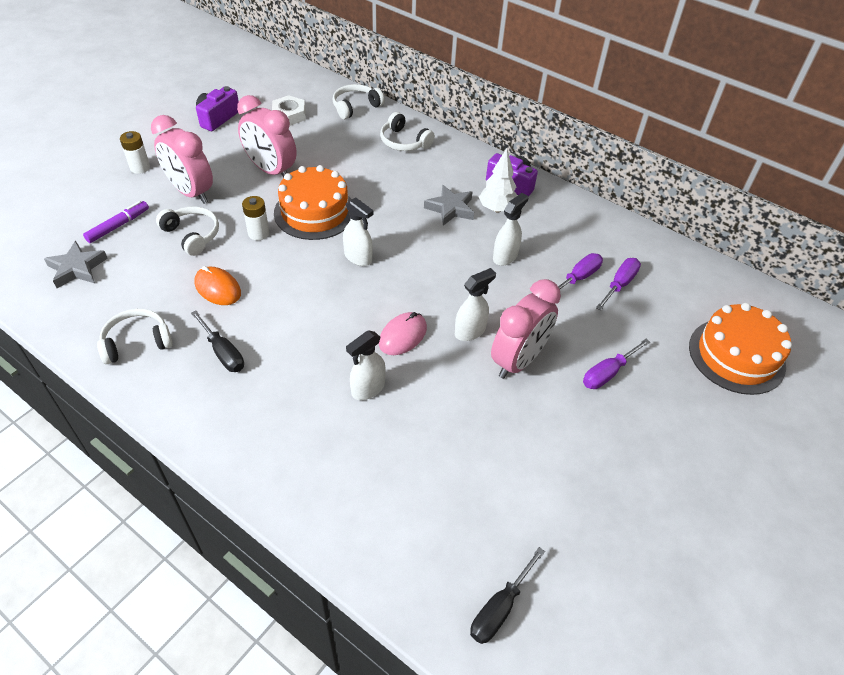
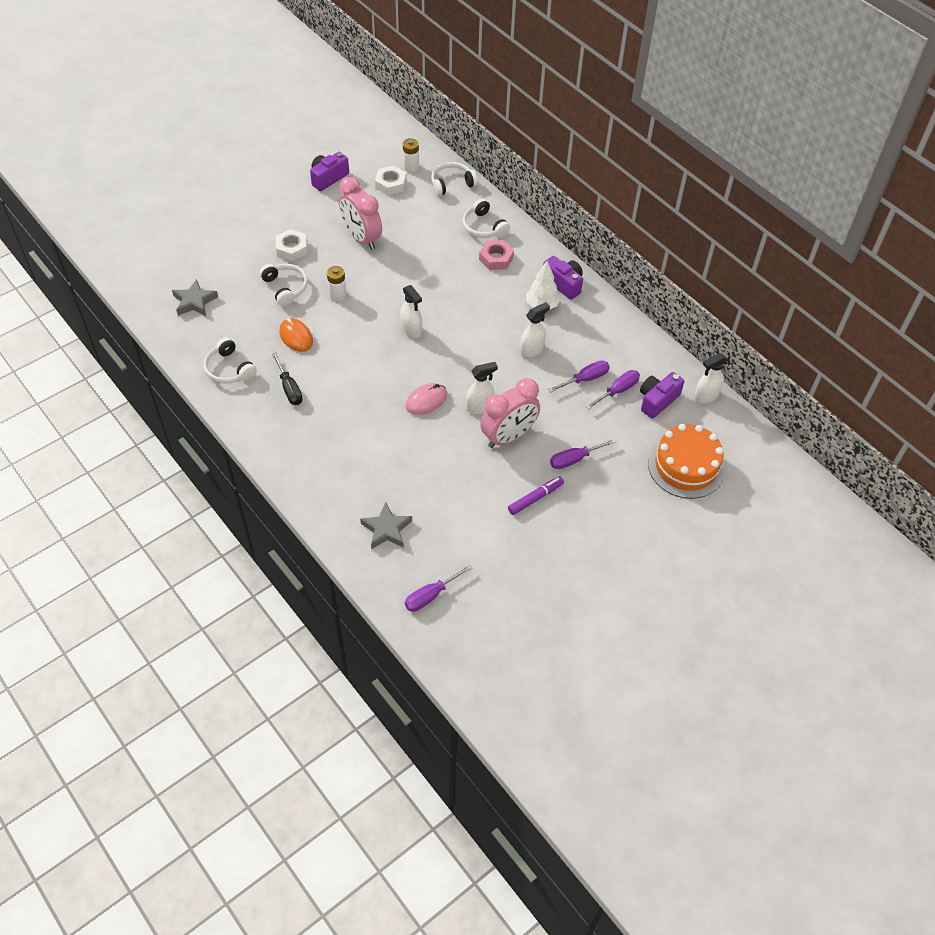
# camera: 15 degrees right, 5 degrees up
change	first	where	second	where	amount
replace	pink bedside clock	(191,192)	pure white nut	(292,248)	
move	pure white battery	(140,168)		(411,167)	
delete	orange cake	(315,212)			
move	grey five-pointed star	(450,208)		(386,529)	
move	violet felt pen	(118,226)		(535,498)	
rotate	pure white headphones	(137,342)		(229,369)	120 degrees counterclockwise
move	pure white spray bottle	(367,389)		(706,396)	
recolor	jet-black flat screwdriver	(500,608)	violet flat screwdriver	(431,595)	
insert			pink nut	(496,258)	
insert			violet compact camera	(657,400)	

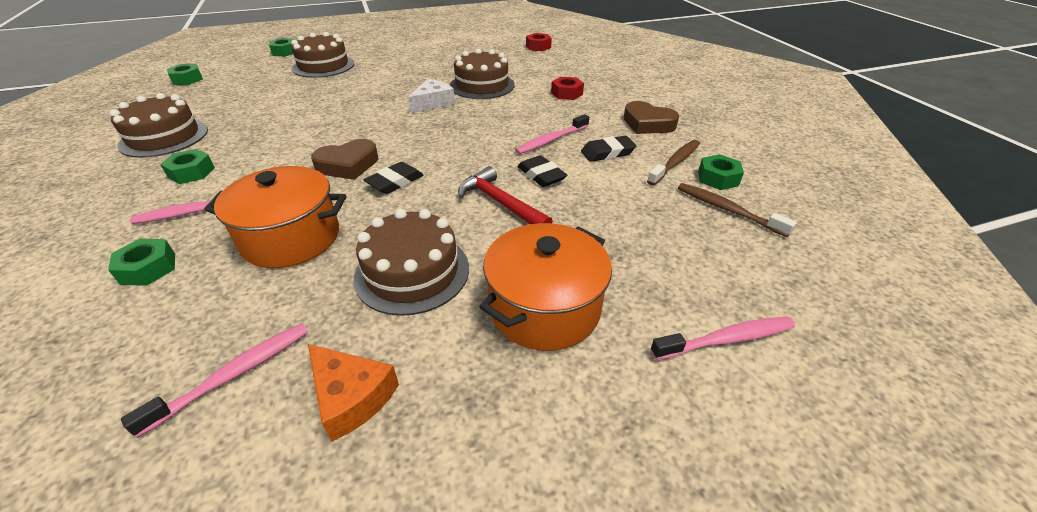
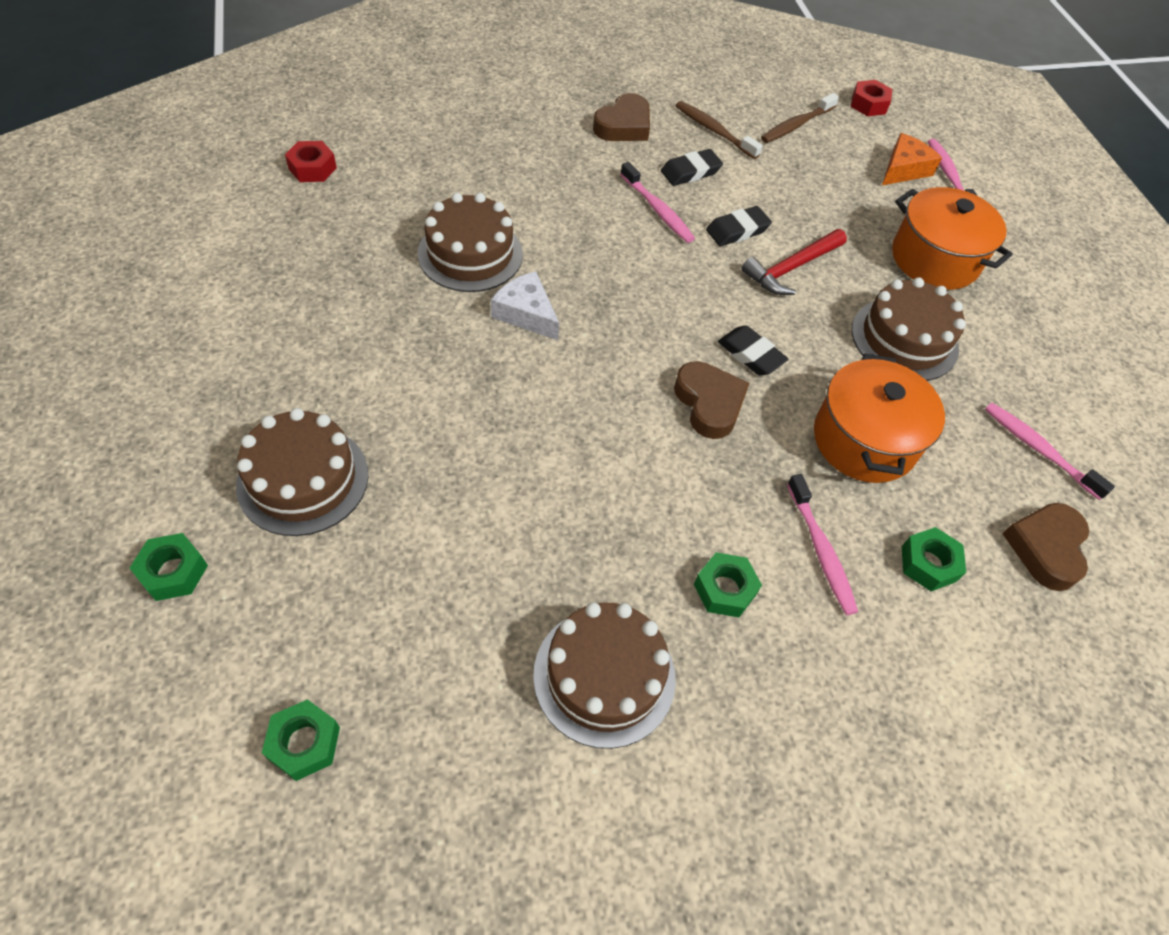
# camera: 90 degrees left, 15 degrees up
change	first	where	second	where	amount
move	scarlet nut	(567,93)		(868,104)	
rotate	jet-black pencil eraser	(607,153)		(690,172)	75 degrees clockwise
delete	green nut	(718,178)			
move	orange piece of cheese	(351,396)		(903,169)	
insert			brown heart shape	(1045,548)	

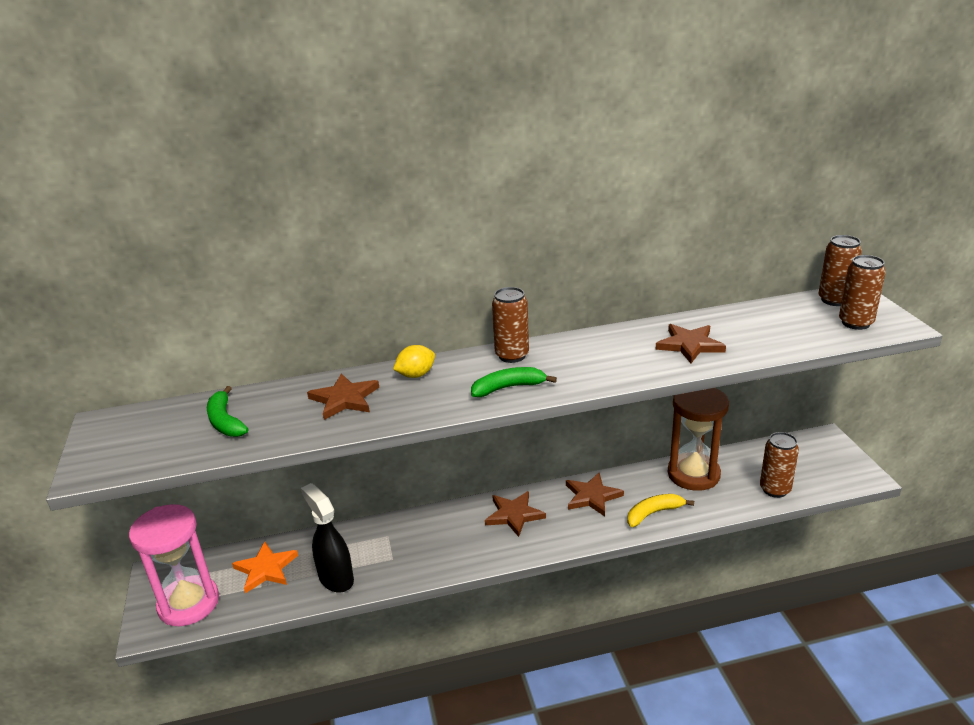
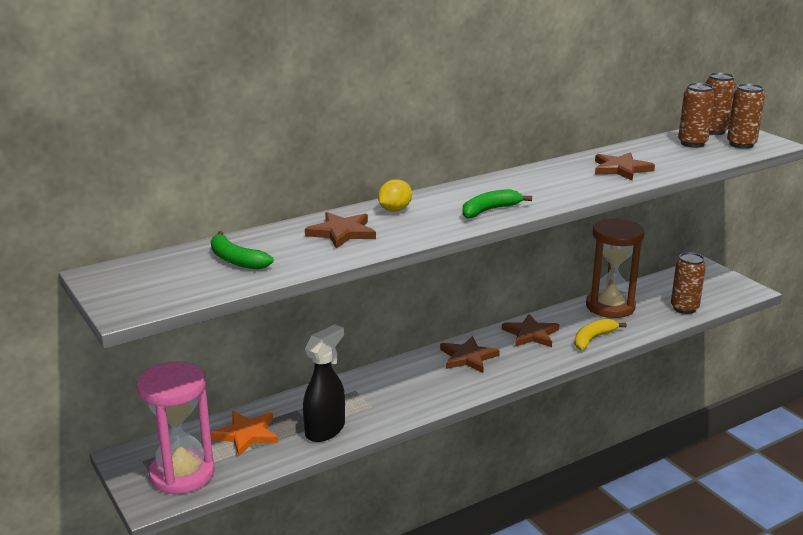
# camera: 20 degrees left, 5 degrees down
change	first	where	second	where	amount
move	brown can	(512,355)		(692,143)	
rotate	jet-black spray bottle	(336,578)		(325,430)	90 degrees clockwise

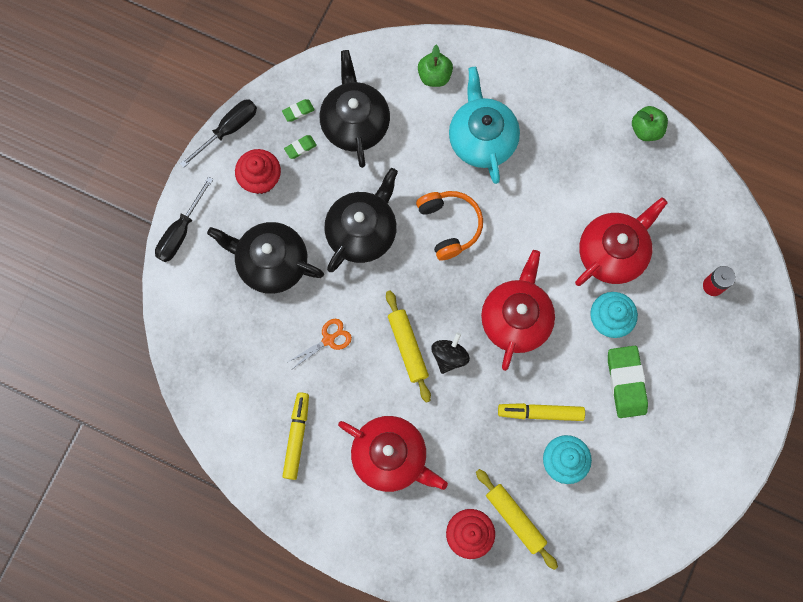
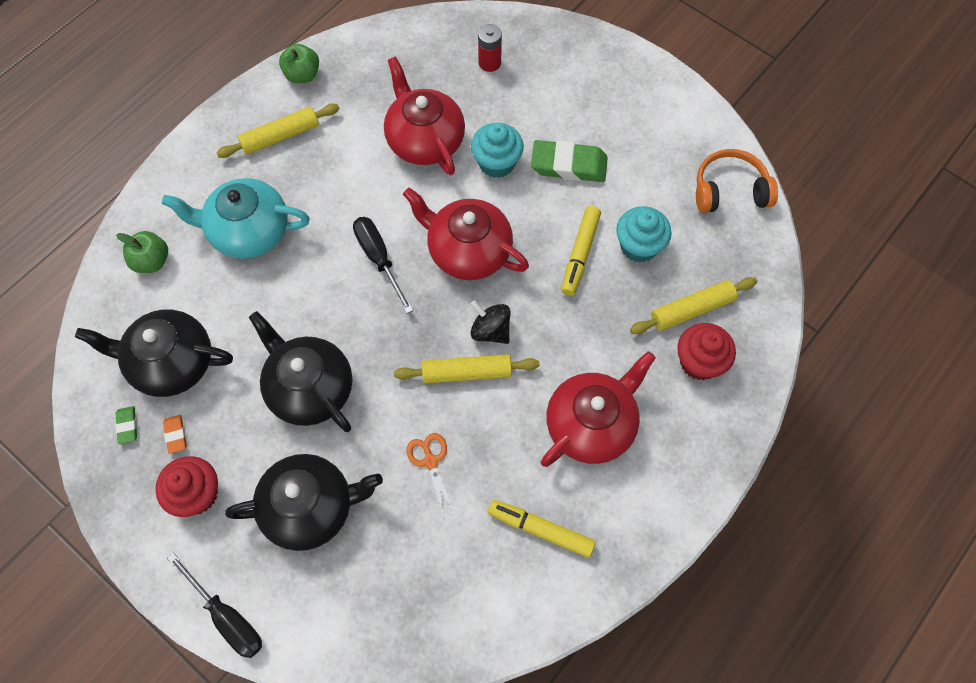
# camera: 75 degrees left, 10 degrees down
change	first	where	second	where	amount
move	jet-black flat screwdriver	(228,130)		(379,259)	
recolor	green pencil eraser	(300,148)	orange pencil eraser	(176,435)	
move	orange headphones	(449,225)		(729,190)	
rotate	jet-black tea pot	(271,262)		(310,507)	135 degrees counterclockwise
insert			yellow rolling pin	(280,136)	

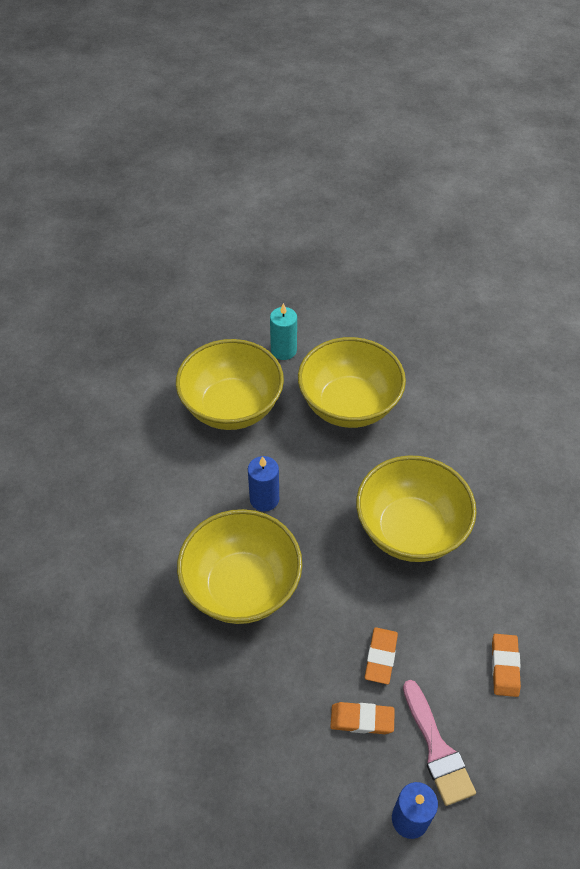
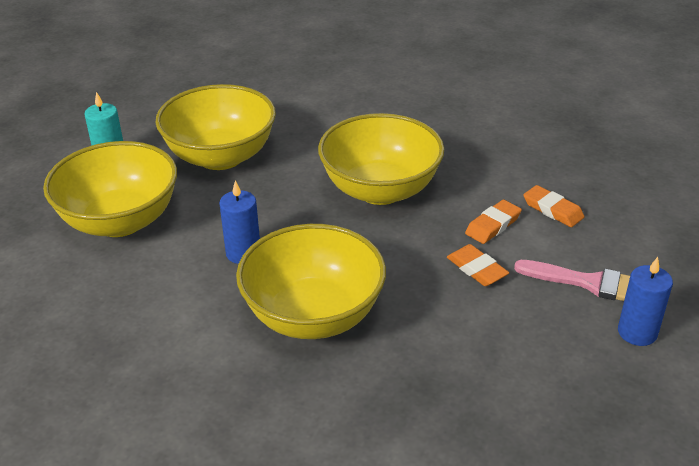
# camera: 50 degrees left, 15 degrees down
change	first	where	second	where	amount
move	orange pencil eraser	(362,719)		(493,225)	

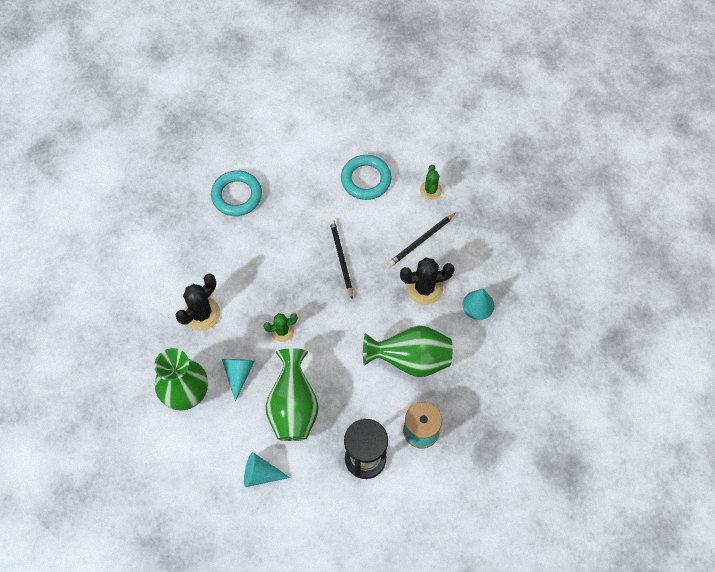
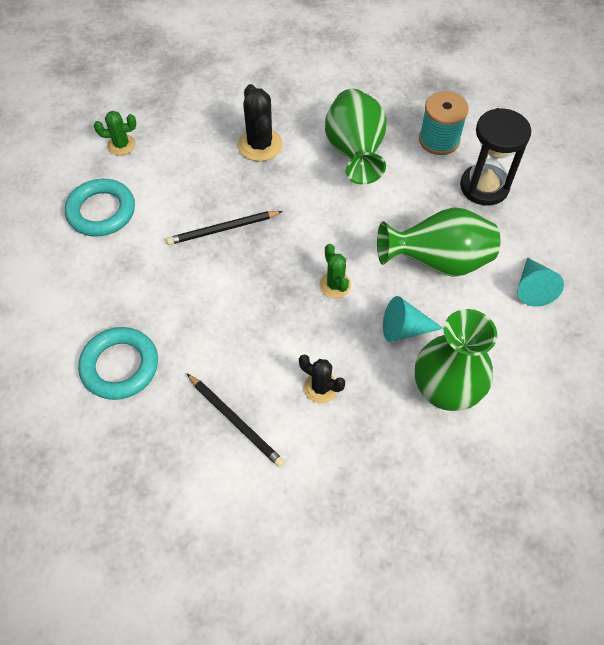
# camera: 95 degrees left, 5 degrees down
change	first	where	second	where	amount
move	jet-black lead pencil	(421,240)		(235,421)	
resize	jet-black prickly plant	(201,314)		(321,387)	x0.62
delete	aqua cone shape	(478,305)			

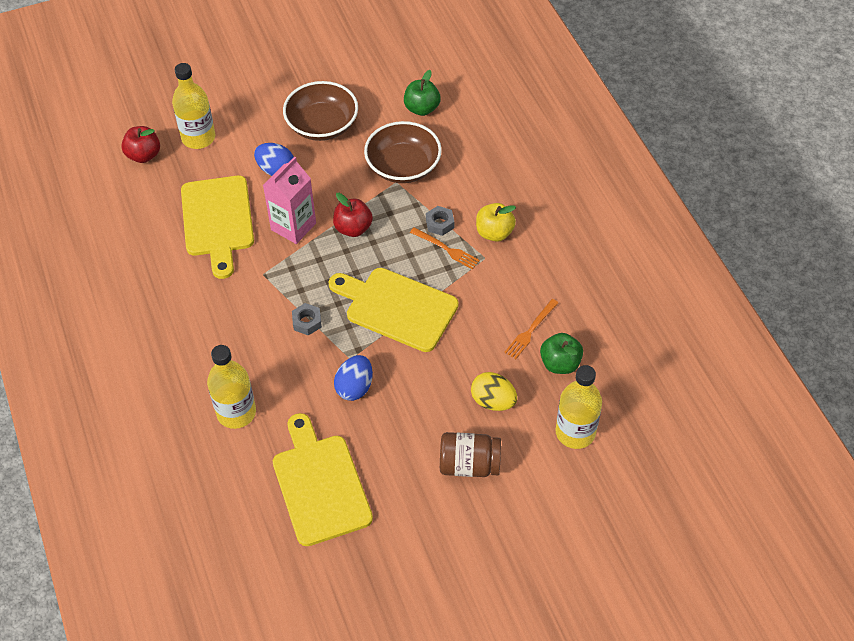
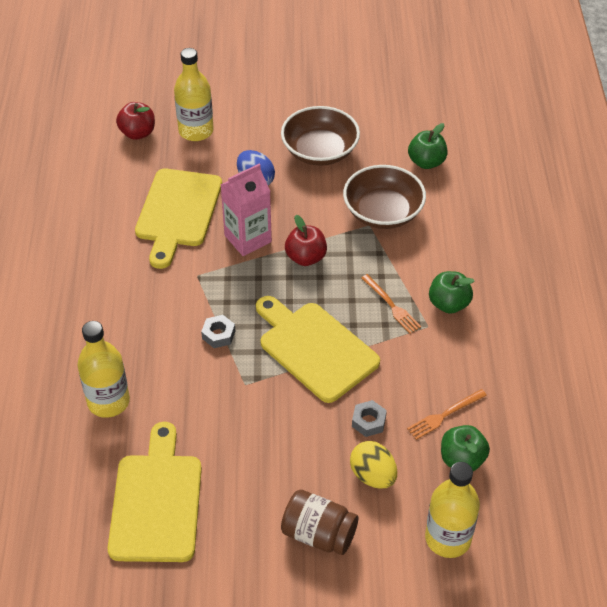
# camera: 20 degrees right, 5 degrees down
change	first	where	second	where	amount
recolor	yellow toy apple	(494,233)	green toy apple	(448,304)	
move	grey nut	(440,224)		(368,422)	
delete	blue egg shape	(354,387)			

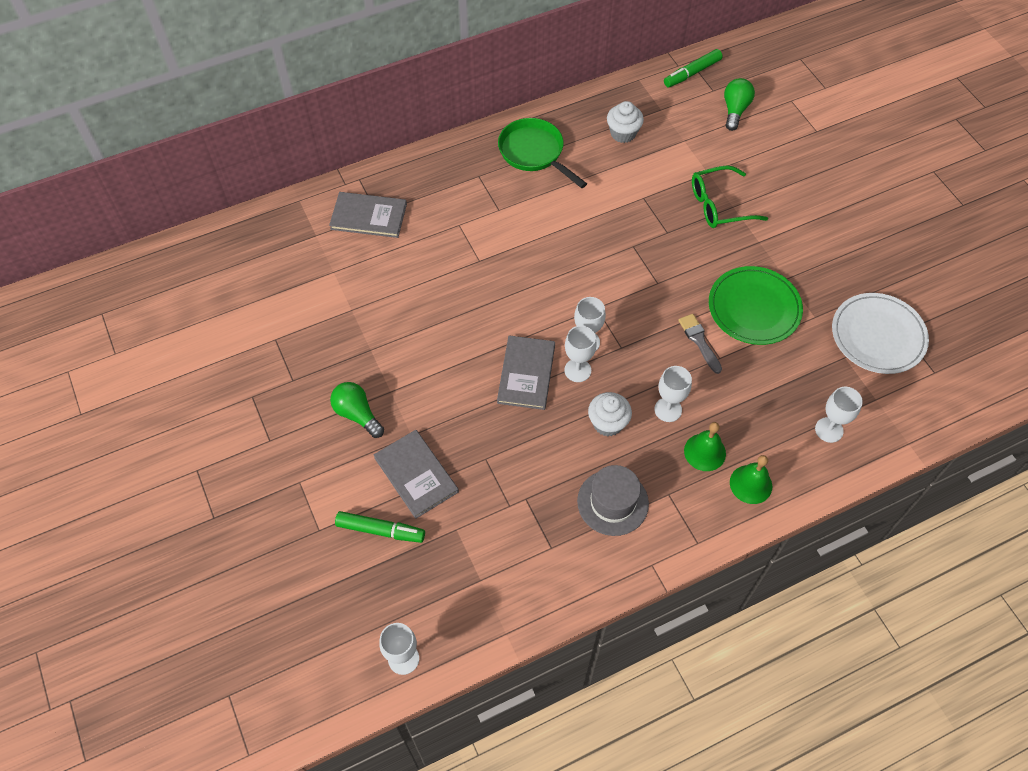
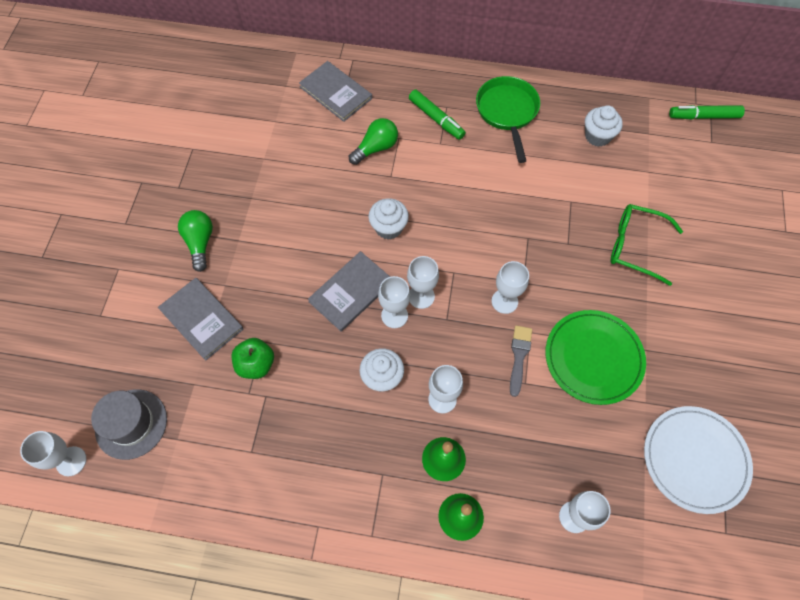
# camera: 35 degrees right, 5 degrees up
change	first	where	second	where	amount
move	green lightbulb	(735,110)		(376,148)	
rotate	grey hardcover	(416,474)		(202,319)	45 degrees counterclockwise
move	grey top hat	(612,502)		(131,424)	
move	green felt pen	(380,530)		(436,118)	
insert			pure white fairy cake	(388,228)	
insert			pure white wine glass	(504,301)	
insert			green toy apple	(256,364)	

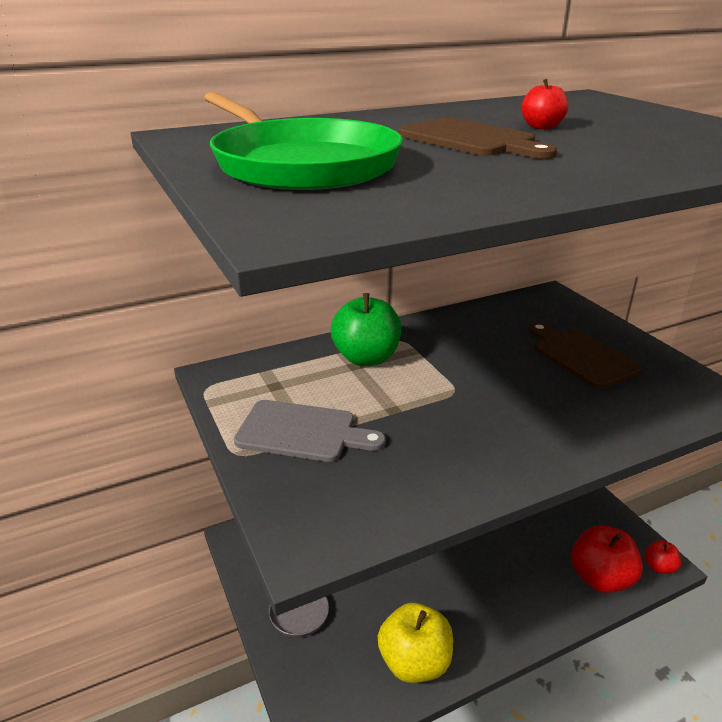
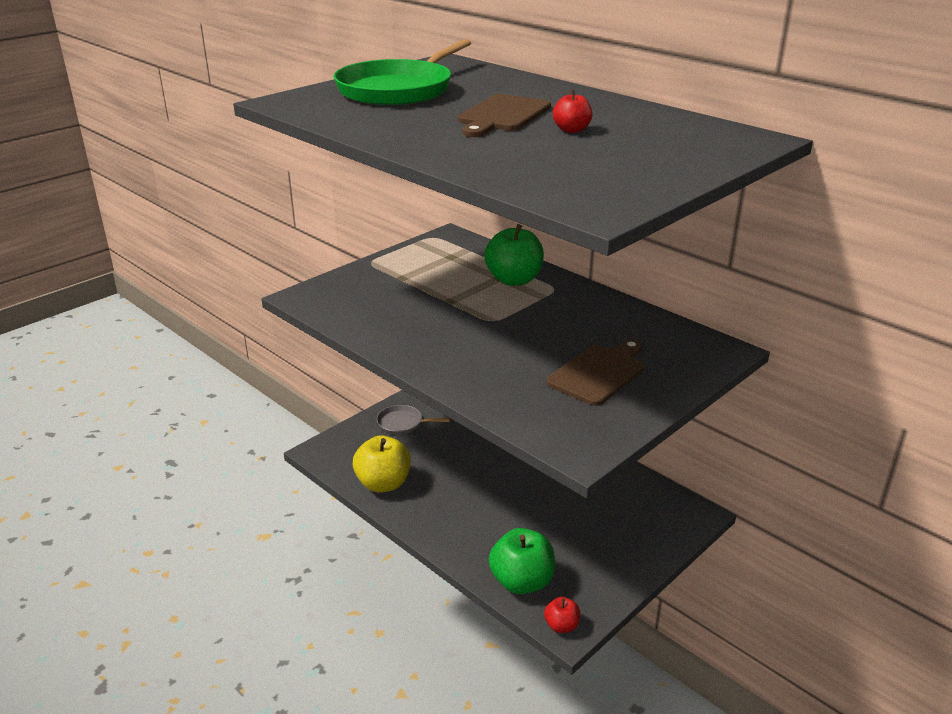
# camera: 70 degrees right, 0 degrees up
change	first	where	second	where	amount
delete	grey bread board	(302,432)			
recolor	scarlet toy apple	(600,578)	green toy apple	(522,582)	

